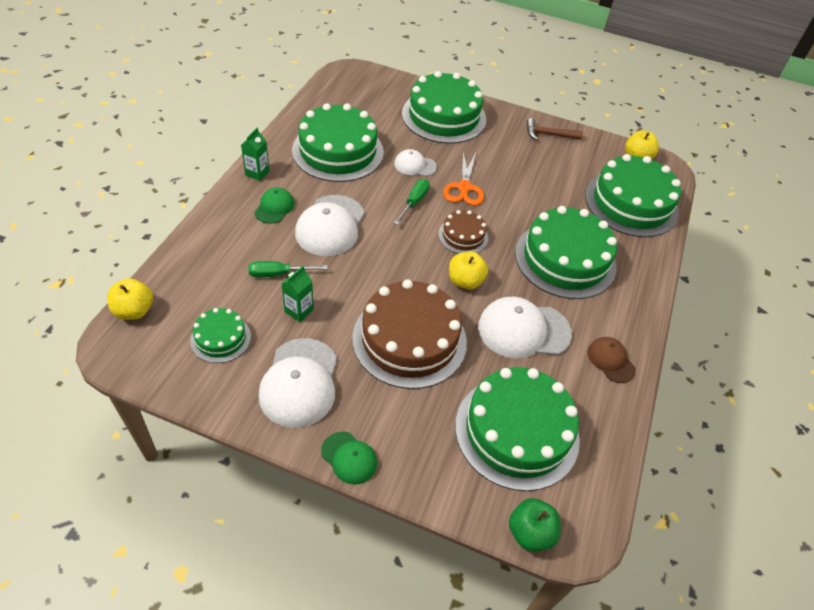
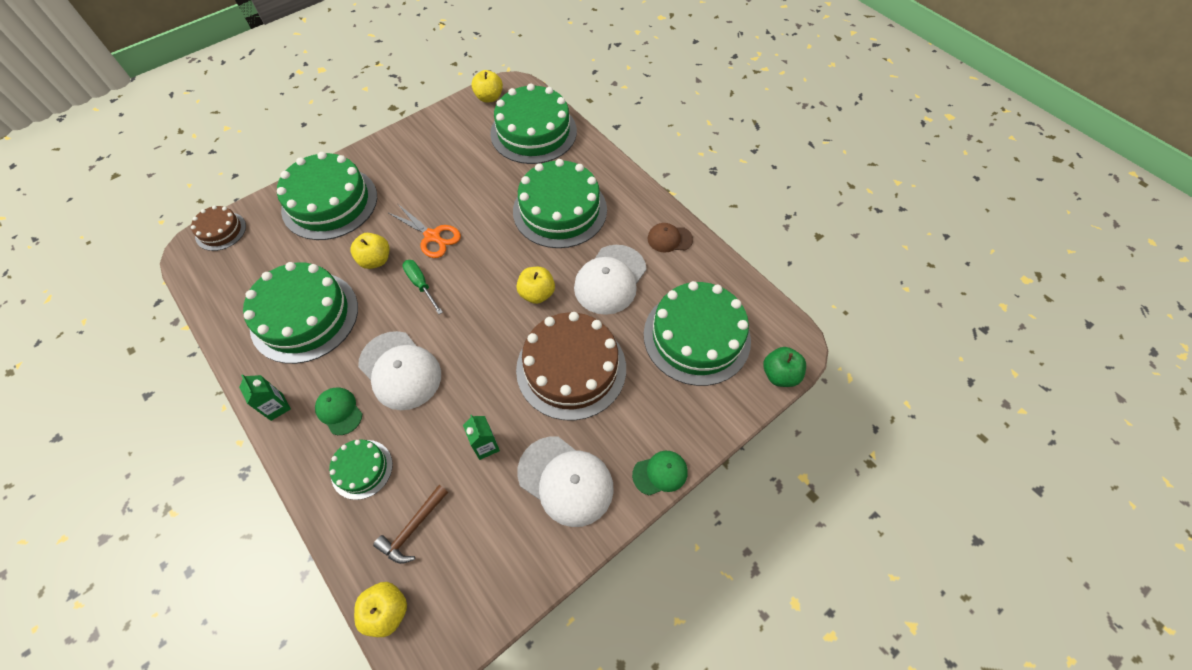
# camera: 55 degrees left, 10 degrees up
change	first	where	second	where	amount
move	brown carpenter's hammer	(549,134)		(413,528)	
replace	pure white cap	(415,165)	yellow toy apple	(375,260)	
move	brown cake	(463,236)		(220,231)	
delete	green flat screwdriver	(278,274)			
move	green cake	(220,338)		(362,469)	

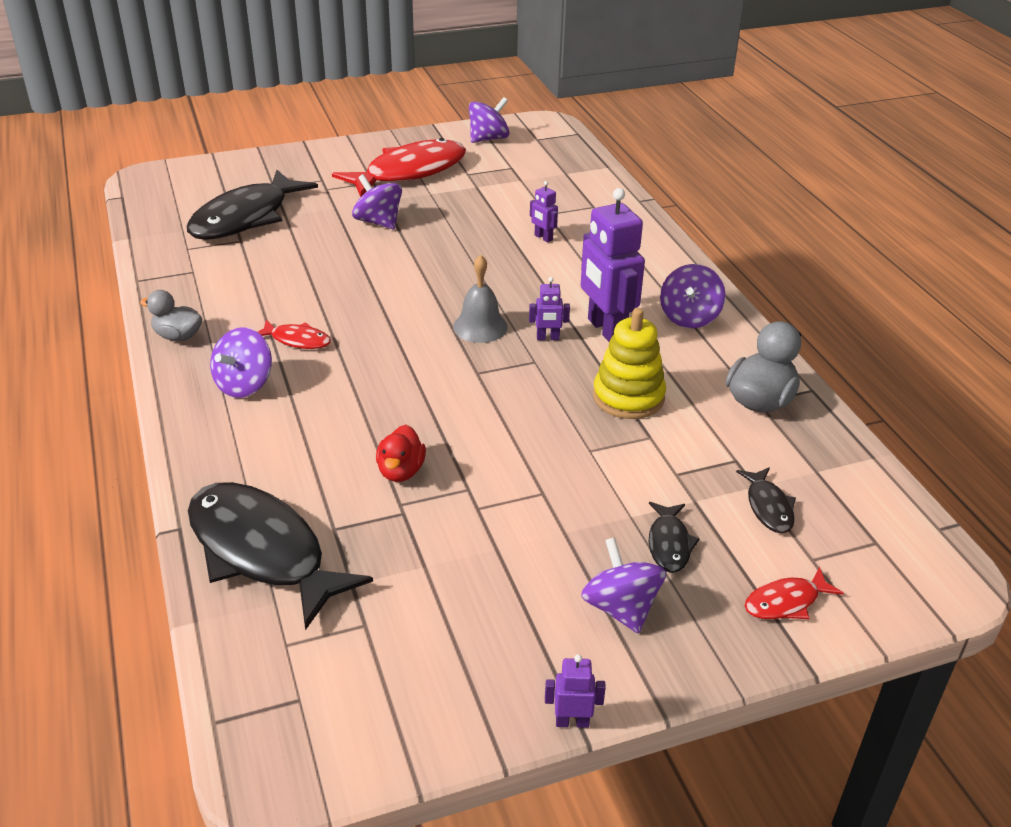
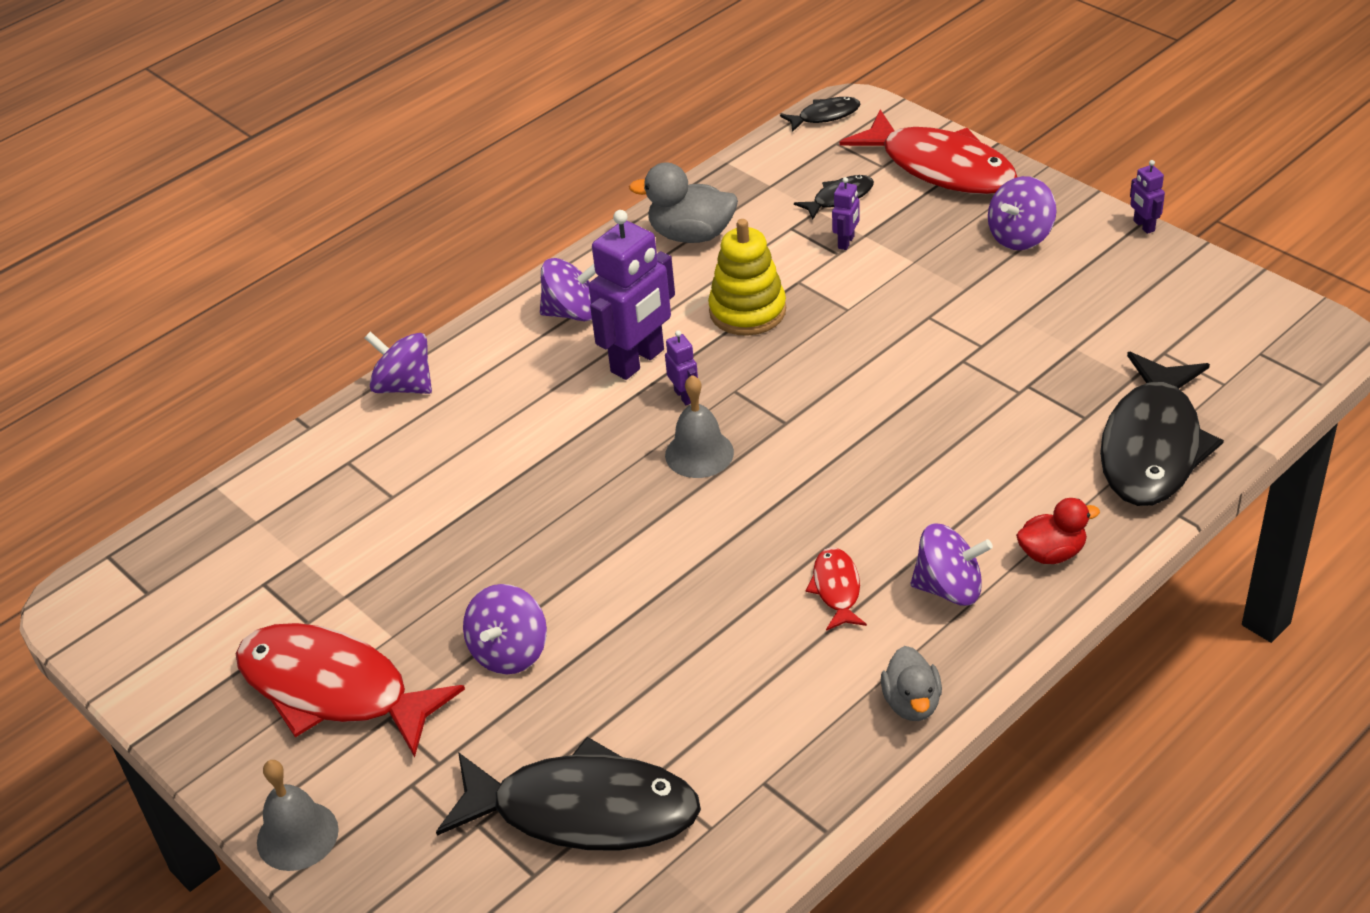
# camera: 110 degrees left, 5 degrees up
change	first	where	second	where	amount
move	violet whirligig	(488,139)		(404,386)	
move	violet robot	(543,238)		(846,242)	
move	scarlet duck	(401,471)		(1052,553)	
move	jet-black fish figure	(669,544)		(825,116)	
resize	scarlet fish figure	(786,602)		(941,167)	x2.21
insert			grey hand bell	(297,835)	

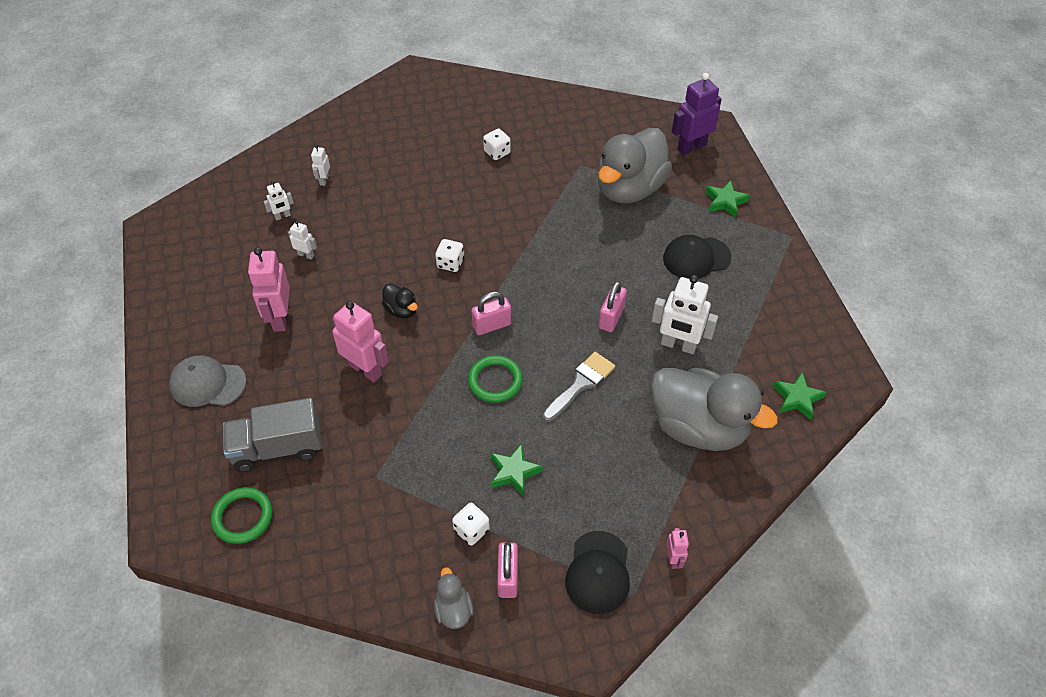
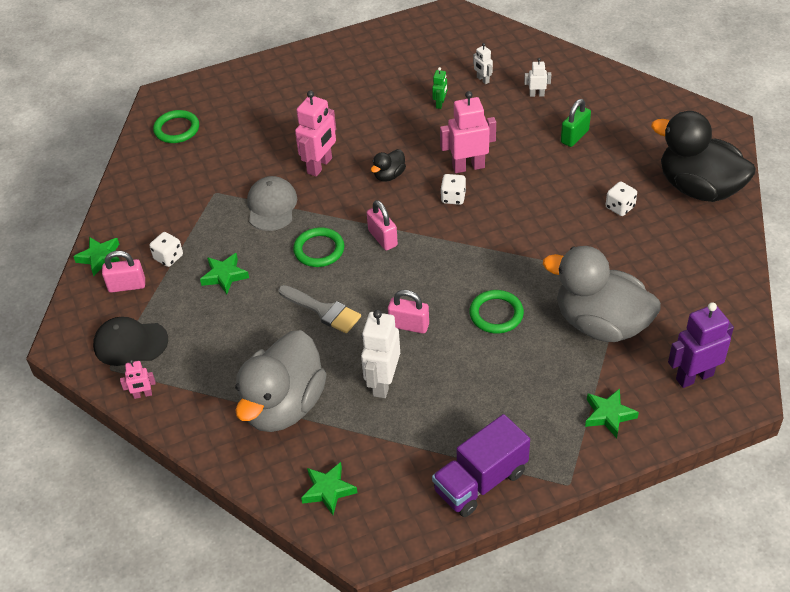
# camera: 85 degrees right, 5 degrees down
change	first	where	second	where	amount
rotate	violet robot	(691,147)		(694,377)	75 degrees counterclockwise
recolor	pure white robot	(306,255)	green robot	(440,104)	
delete	jet-black cap	(696,258)			
move	pink robot	(280,318)		(468,167)	
move	grey cap	(208,383)		(271,206)	
delete	grey toy truck	(278,448)			
replace	grey duck	(453,610)	green five-pointed star	(100,258)	
insert			green padlock	(574,136)	
insert			jet-black duck	(699,188)	
insert			green ring	(496,314)	
insert			violet toy truck	(480,481)	

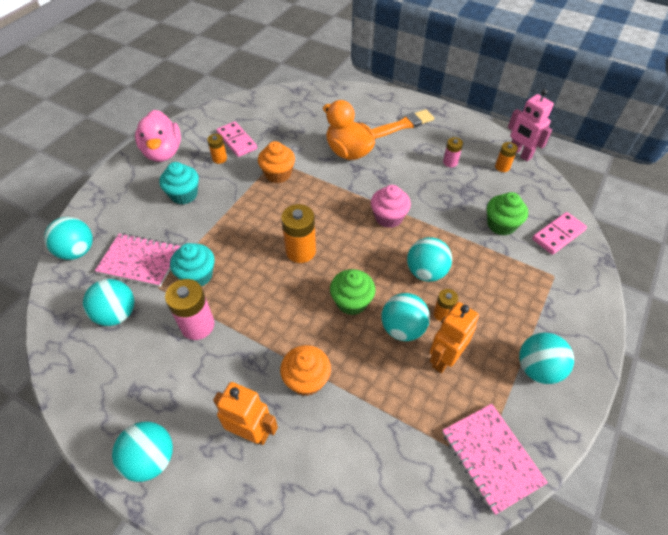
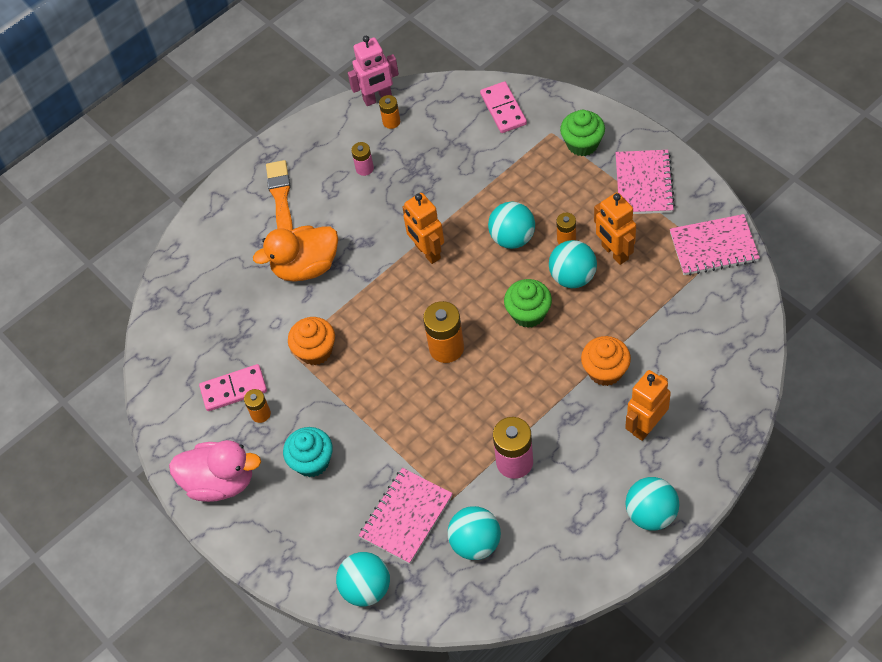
# camera: 65 degrees left, 5 degrees up
change	first	where	second	where	amount
replace	pink fairy cake	(388,217)	orange robot	(427,252)	
move	green fairy cake	(501,225)		(582,144)	
delete	aqua fairy cake	(197,275)			
replace	aqua ball	(537,368)	pink notebook	(644,184)	

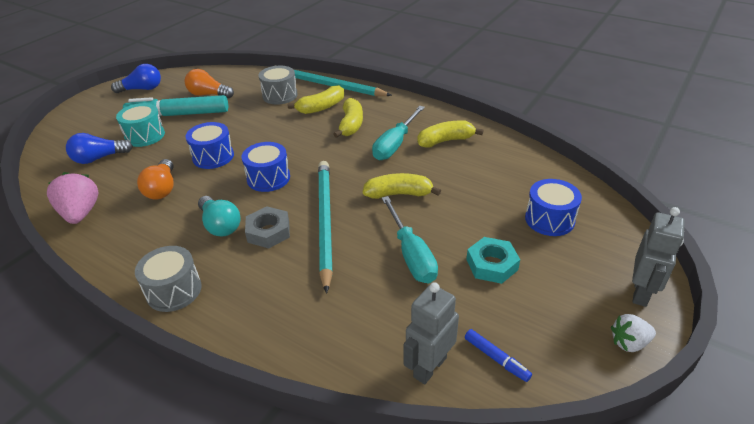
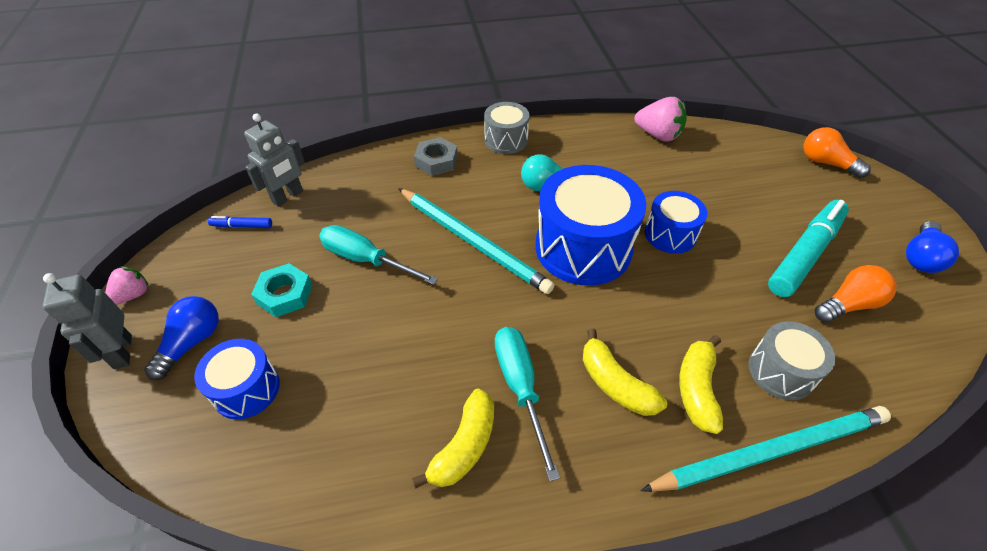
# camera: 135 degrees right, 10 degrees up
change	first	where	second	where	amount
delete	aqua drum	(145,136)			
move	blue lightbulb	(99,158)		(192,342)	
resize	blue drum	(268,178)		(583,247)	x1.84
move	orange lightbulb	(162,189)		(826,163)	
delete	yellow banana fruit	(399,194)			
move	grey nut	(268,232)		(436,161)	
rotate	grey robot	(429,367)		(288,197)	45 degrees clockwise
recolor	pure white strawberry	(629,343)	pink strawberry	(133,295)	

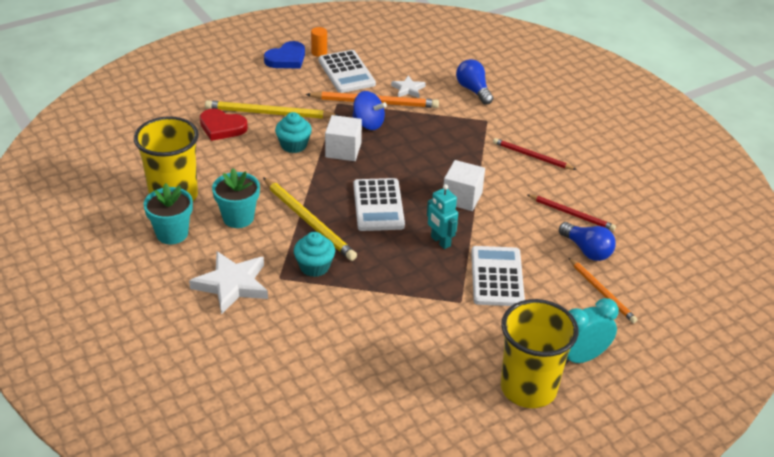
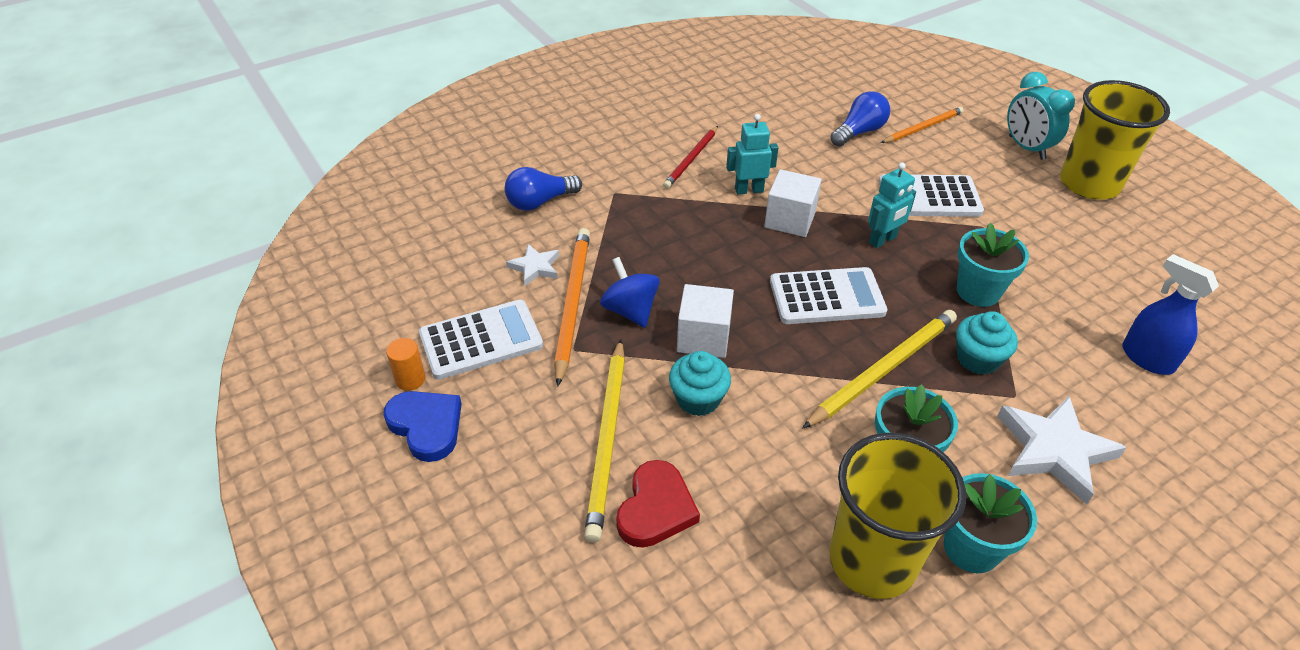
# camera: 90 degrees left, 5 degrees up
change	first	where	second	where	amount
rotate	blue whirligig	(368,123)		(630,310)	60 degrees counterclockwise
delete	scarlet lead pencil	(572,214)			
insert			aqua robot	(749,190)	
insert			aqua plant pot	(978,291)	
insert			blue spray bottle	(1146,358)	

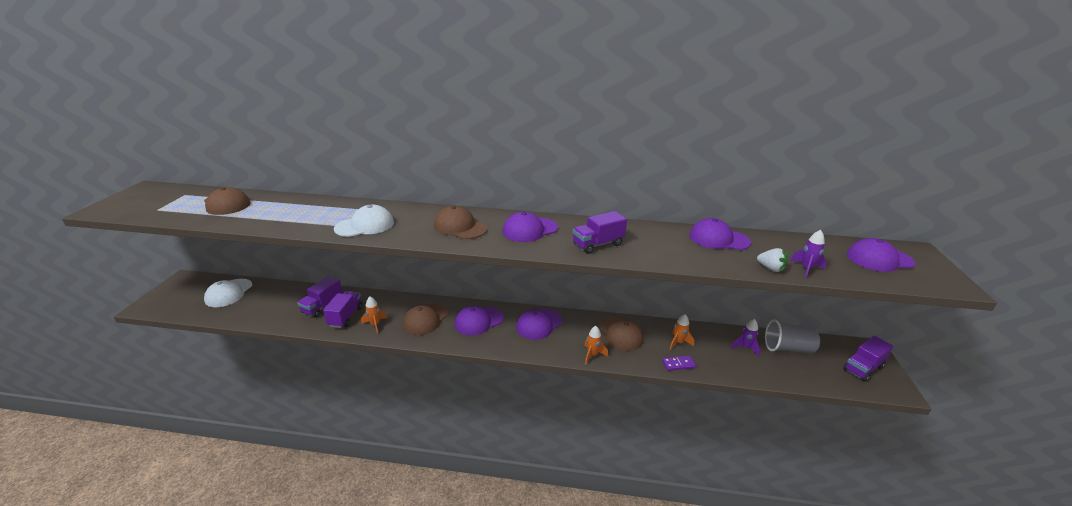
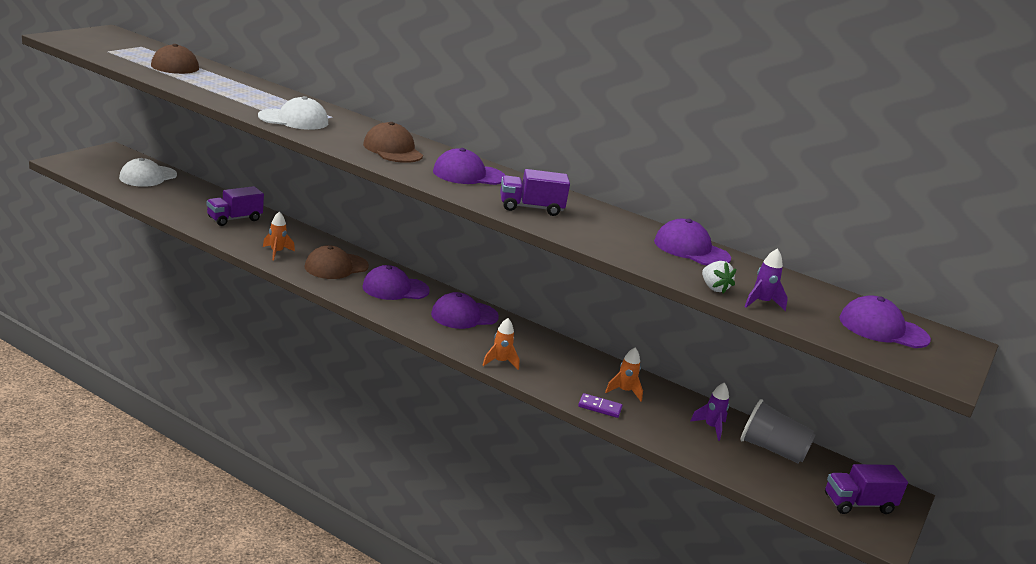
# camera: 20 degrees right, 5 degrees down
change	first	where	second	where	amount
delete	violet toy truck	(346,317)			
delete	brown cap	(620,334)			

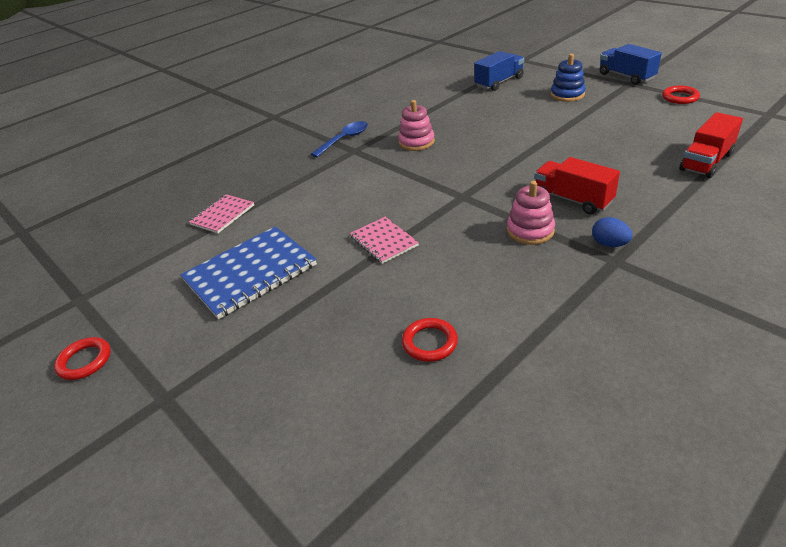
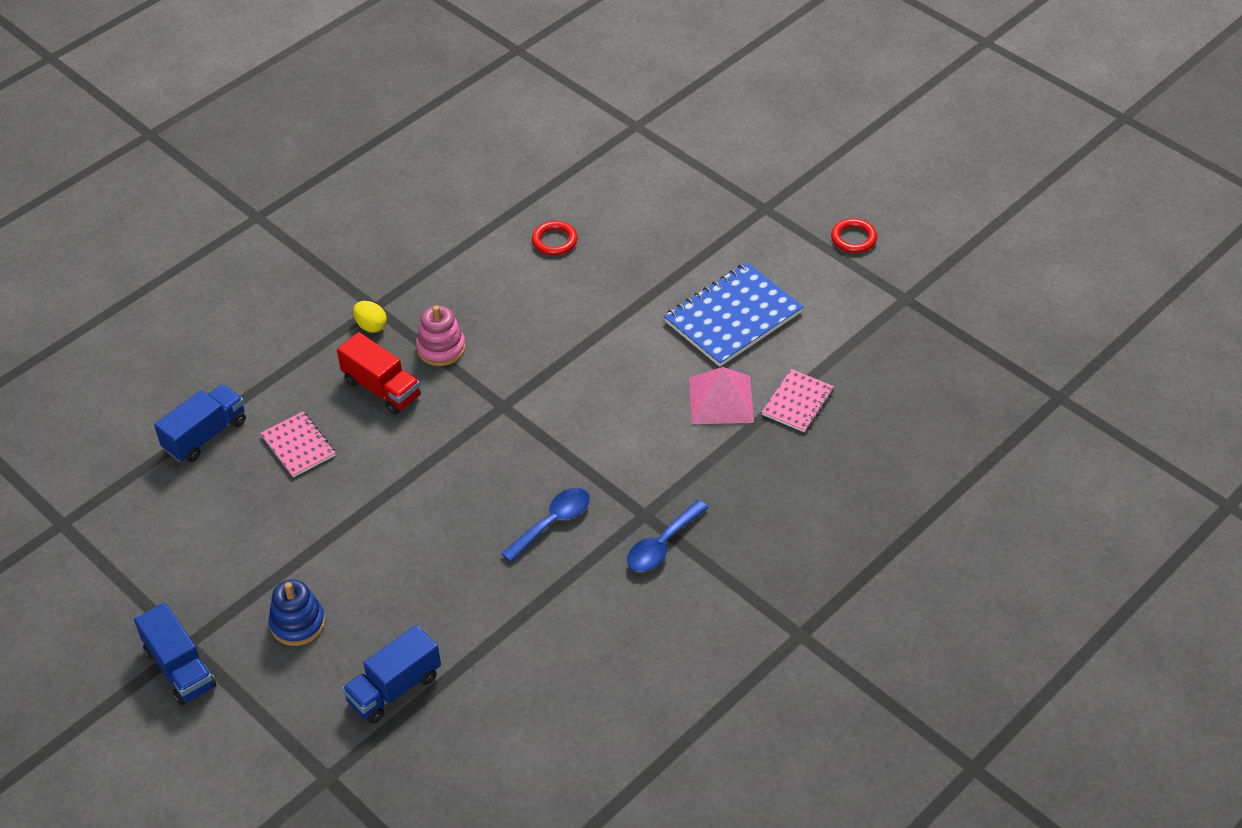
# camera: 175 degrees right, 10 degrees up
change	first	where	second	where	amount
delete	scarlet ring	(680,97)			
replace	pink stacking toy	(416,142)	blue tablespoon	(552,523)	
recolor	scarlet toy truck	(706,162)	blue toy truck	(205,435)	
move	pink notebook	(383,241)		(298,446)	
recolor	blue egg shape	(609,244)	yellow egg shape	(371,326)	
insert			pink pyramid shape	(721,400)	

